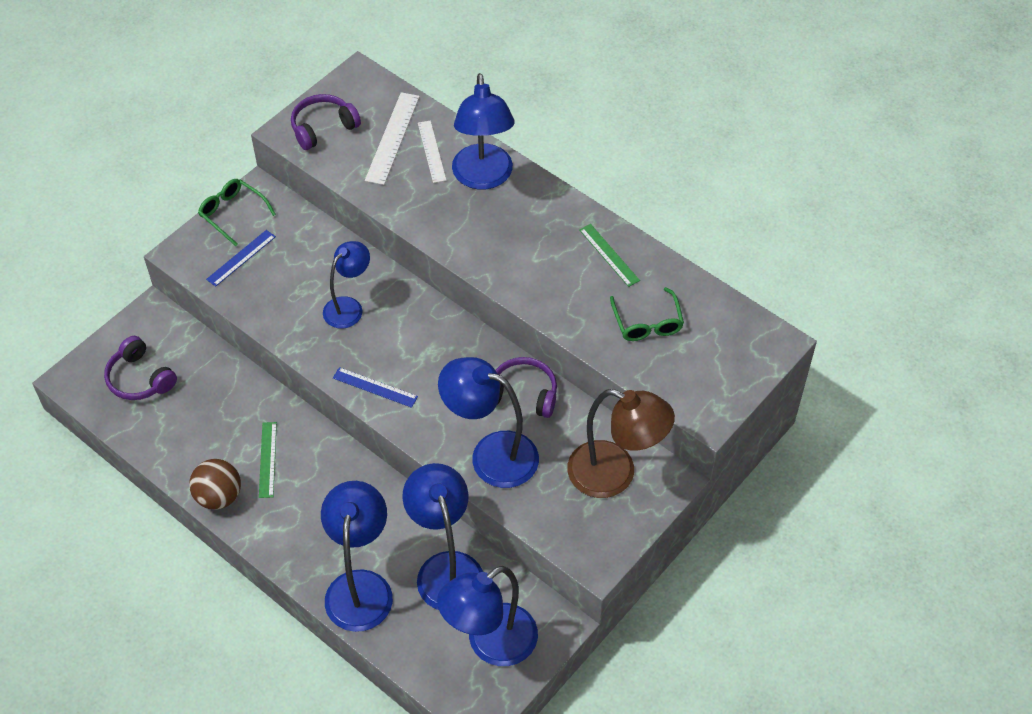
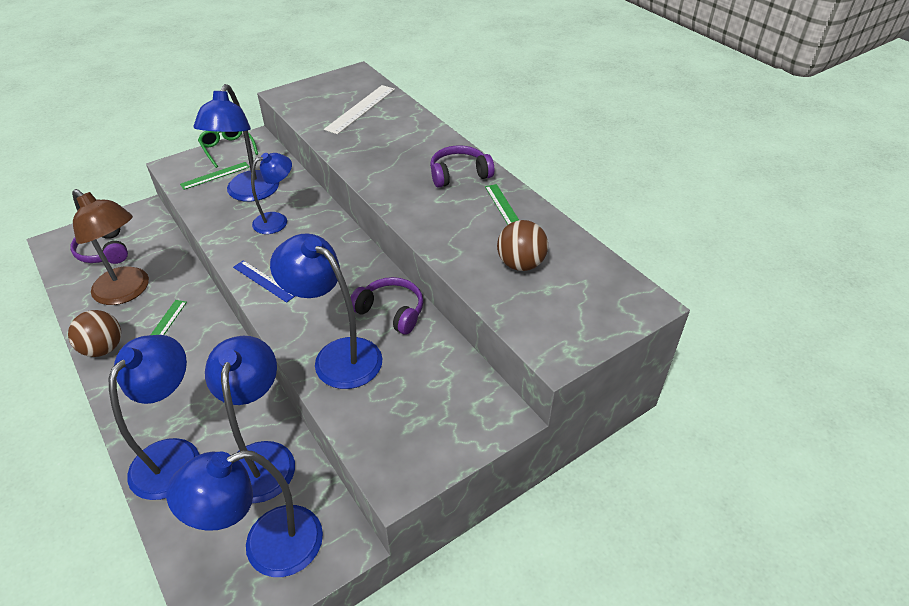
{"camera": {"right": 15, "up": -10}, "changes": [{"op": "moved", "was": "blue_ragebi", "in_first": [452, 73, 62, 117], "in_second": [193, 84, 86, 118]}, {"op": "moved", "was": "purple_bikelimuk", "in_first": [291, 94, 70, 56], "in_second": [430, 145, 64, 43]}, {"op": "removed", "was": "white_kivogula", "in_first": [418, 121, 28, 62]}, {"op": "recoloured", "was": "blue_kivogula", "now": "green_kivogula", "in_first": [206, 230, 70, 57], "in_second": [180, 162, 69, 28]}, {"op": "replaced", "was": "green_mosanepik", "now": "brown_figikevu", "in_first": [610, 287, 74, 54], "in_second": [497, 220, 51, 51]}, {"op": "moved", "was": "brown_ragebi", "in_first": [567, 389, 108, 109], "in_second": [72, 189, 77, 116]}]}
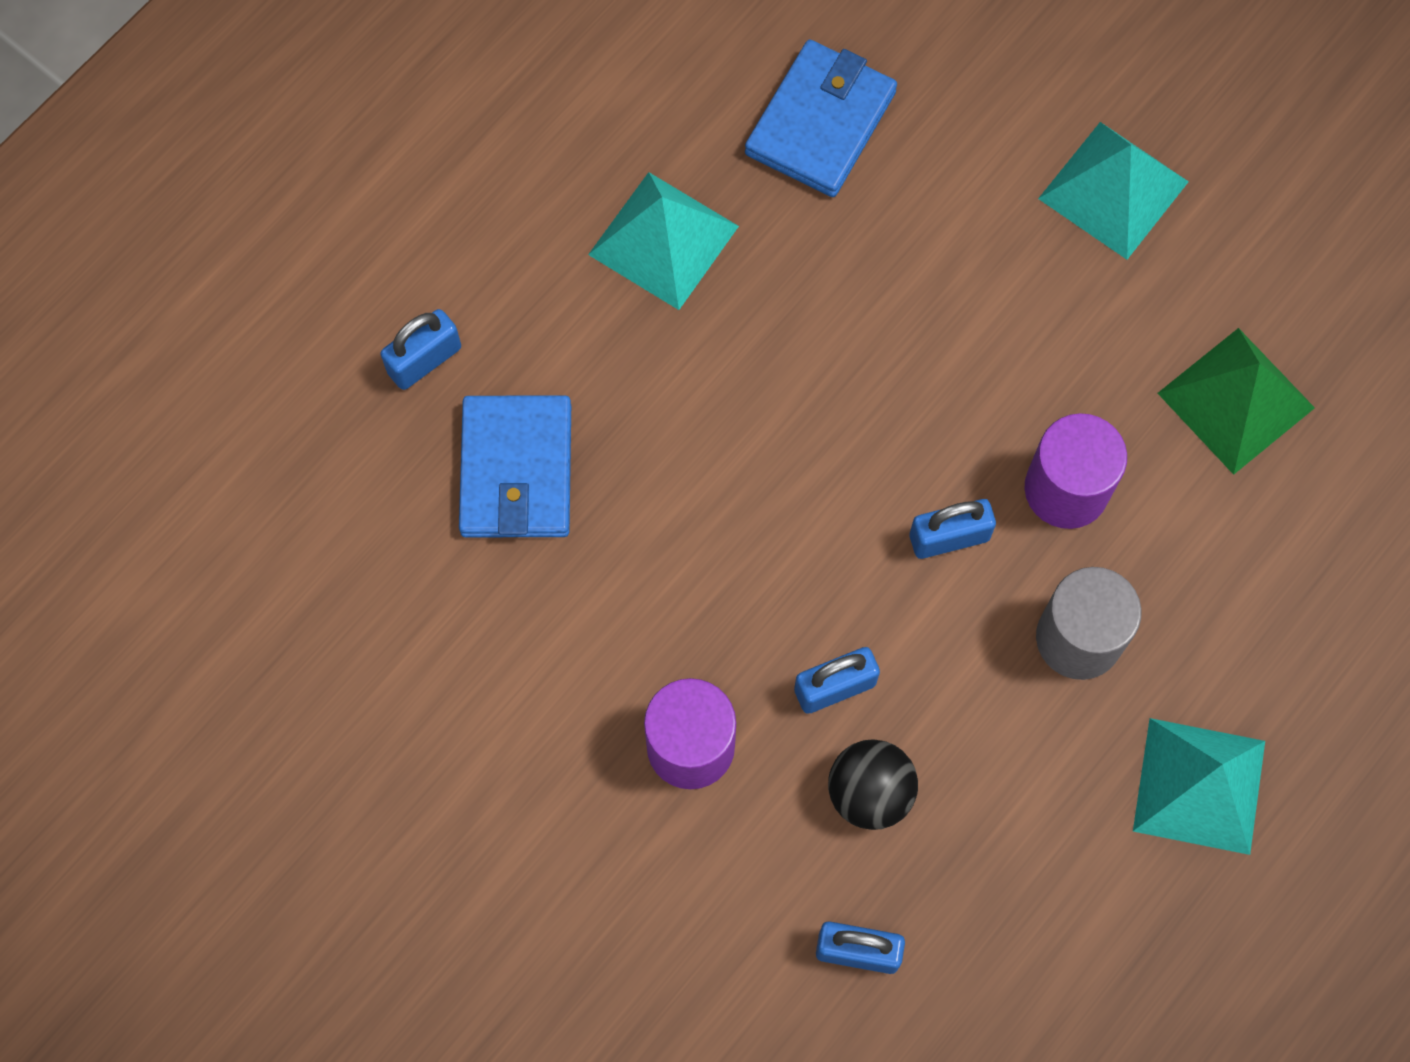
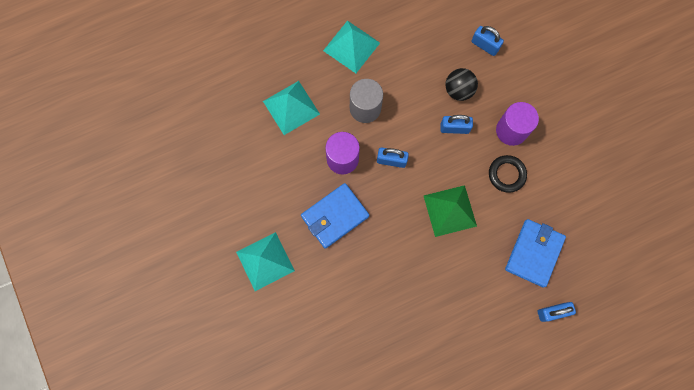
{"camera": {"right": -155, "up": 5}, "changes": [{"op": "moved", "was": "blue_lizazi", "in_first": [745, 40, 152, 157], "in_second": [301, 183, 68, 66]}, {"op": "moved", "was": "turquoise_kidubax", "in_first": [588, 172, 151, 138], "in_second": [263, 81, 57, 54]}, {"op": "moved", "was": "green_kidubax", "in_first": [1158, 328, 157, 147], "in_second": [424, 185, 53, 52]}, {"op": "added", "now": "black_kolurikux", "in_second": [489, 155, 38, 38]}]}
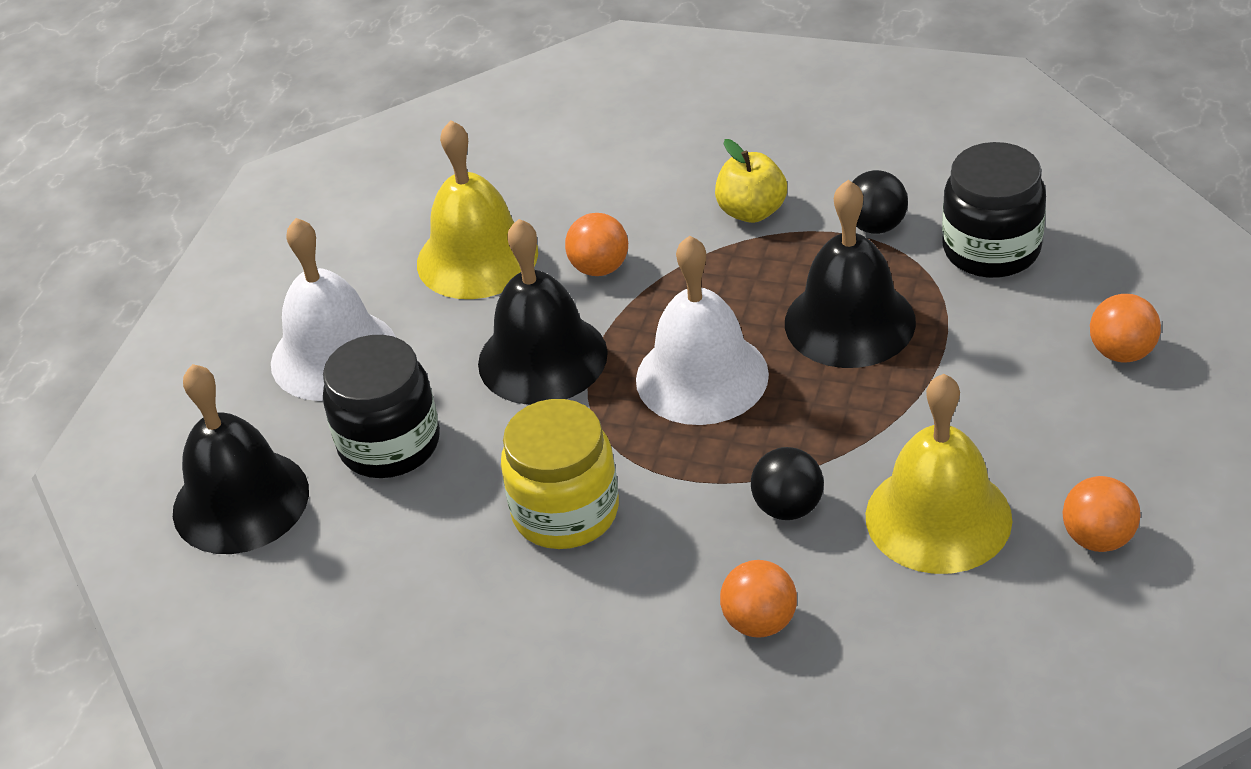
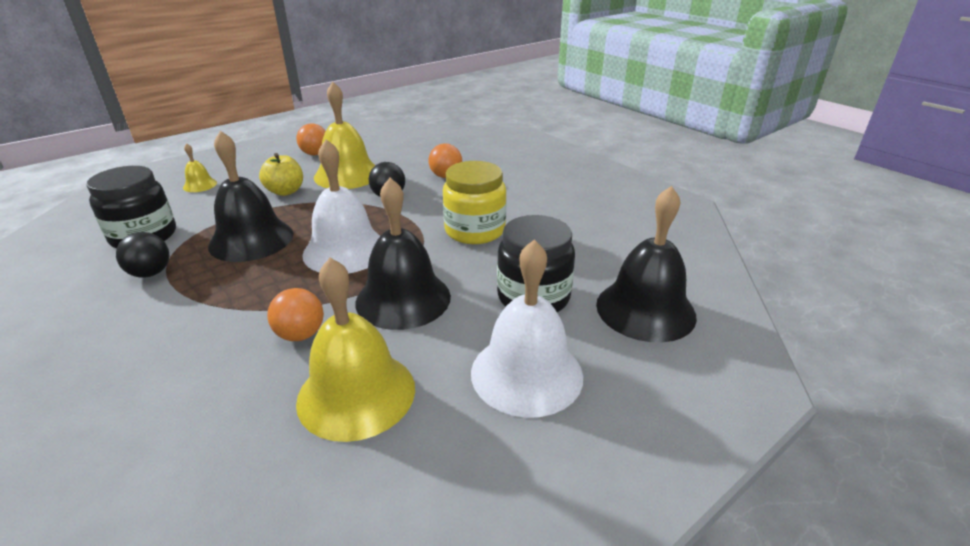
{"camera": {"right": -150, "up": -10}, "changes": [{"op": "moved", "was": "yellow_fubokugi", "in_first": [715, 139, 72, 84], "in_second": [259, 153, 44, 43]}, {"op": "replaced", "was": "orange_figikevu", "now": "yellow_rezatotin", "in_first": [1090, 294, 71, 68], "in_second": [183, 143, 34, 49]}]}
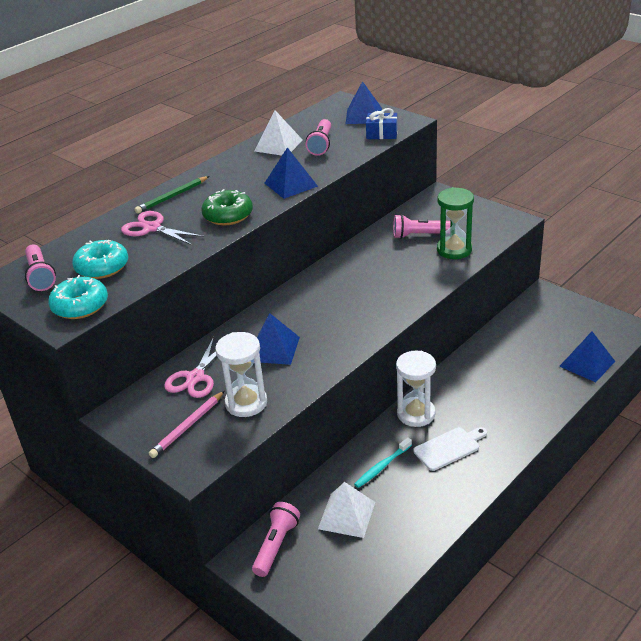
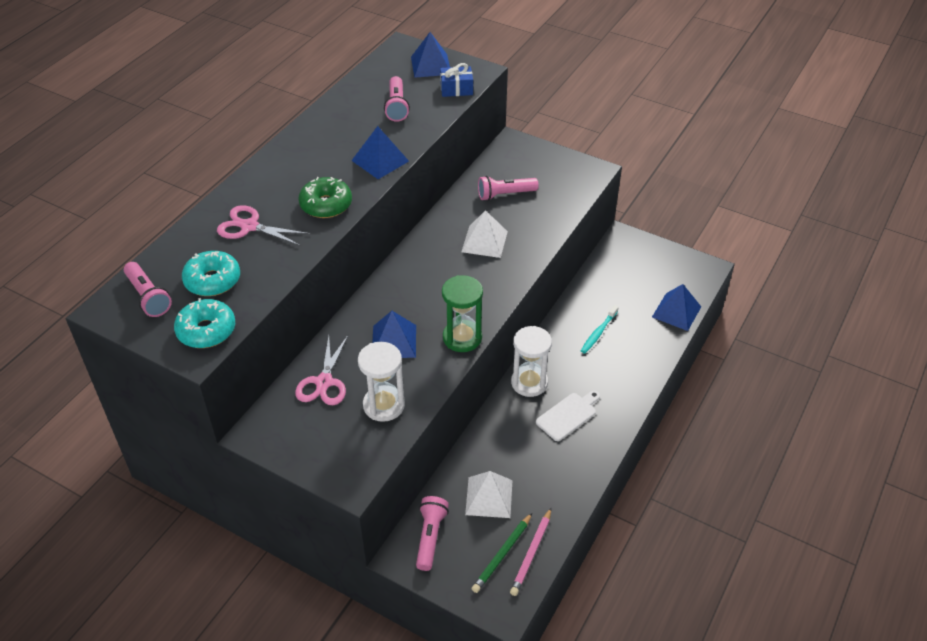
{"camera": {"right": -15, "up": 10}, "changes": [{"op": "moved", "was": "white_kidubax", "in_first": [254, 110, 49, 45], "in_second": [461, 210, 47, 48]}, {"op": "moved", "was": "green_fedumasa", "in_first": [134, 176, 75, 38], "in_second": [472, 513, 60, 80]}, {"op": "moved", "was": "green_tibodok", "in_first": [437, 187, 37, 72], "in_second": [442, 275, 41, 77]}, {"op": "moved", "was": "pink_fedumasa", "in_first": [149, 391, 75, 67], "in_second": [510, 508, 41, 88]}, {"op": "moved", "was": "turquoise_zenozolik", "in_first": [354, 437, 58, 51], "in_second": [581, 305, 37, 48]}]}
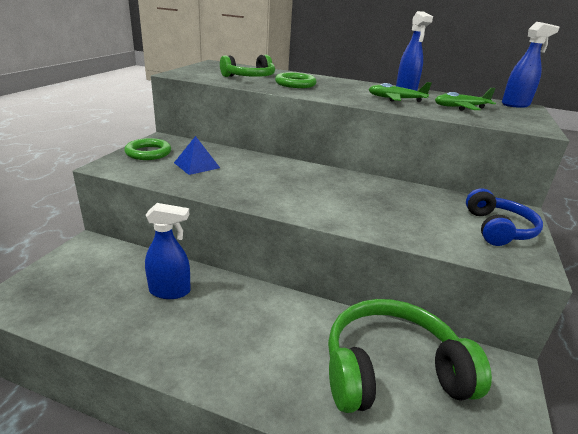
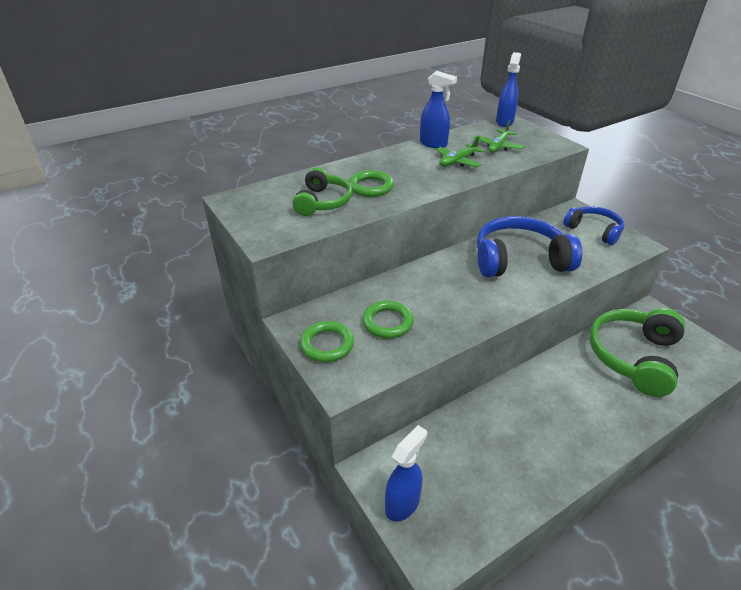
{"camera": {"right": -50, "up": 10}, "changes": [{"op": "replaced", "was": "blue_kidubax", "now": "green_kolurikux", "in_first": [174, 136, 46, 39], "in_second": [362, 300, 52, 38]}, {"op": "moved", "was": "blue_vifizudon", "in_first": [145, 203, 46, 96], "in_second": [385, 425, 42, 97]}, {"op": "added", "now": "blue_bikelimuk", "in_second": [477, 216, 105, 61]}]}
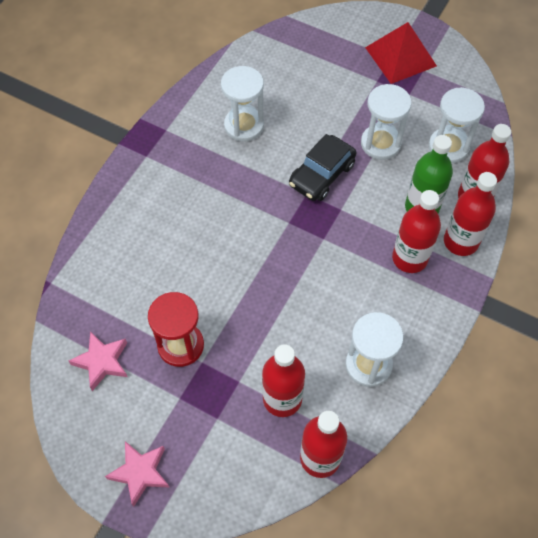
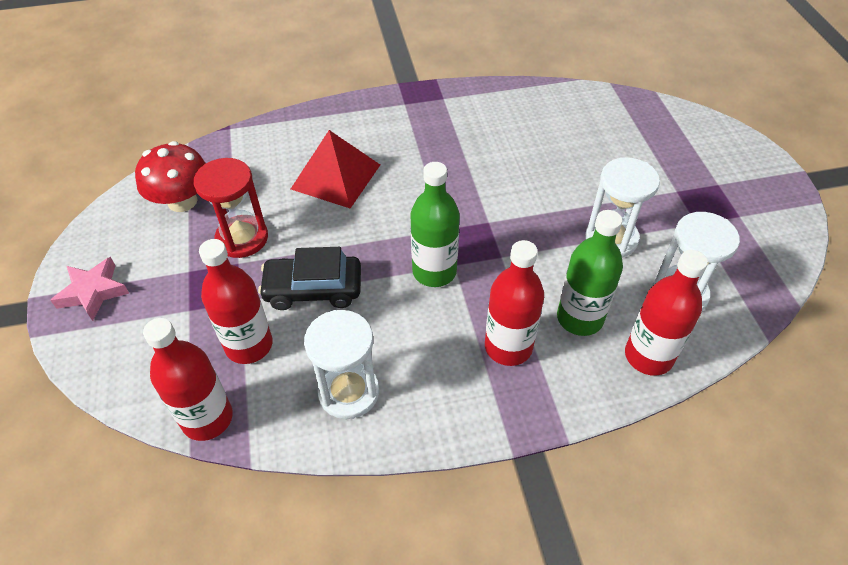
{"camera": {"right": 50, "up": -10}, "changes": [{"op": "moved", "was": "red_kidubax", "in_first": [365, 22, 72, 62], "in_second": [291, 130, 89, 78]}, {"op": "removed", "was": "white_tibodok", "in_first": [221, 66, 43, 75]}, {"op": "moved", "was": "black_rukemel", "in_first": [289, 134, 67, 67], "in_second": [258, 247, 103, 63]}, {"op": "removed", "was": "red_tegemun", "in_first": [444, 172, 53, 84]}, {"op": "replaced", "was": "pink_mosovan", "now": "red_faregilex", "in_first": [69, 331, 58, 60], "in_second": [135, 141, 70, 71]}, {"op": "added", "now": "green_tegemun", "in_second": [410, 162, 50, 125]}]}
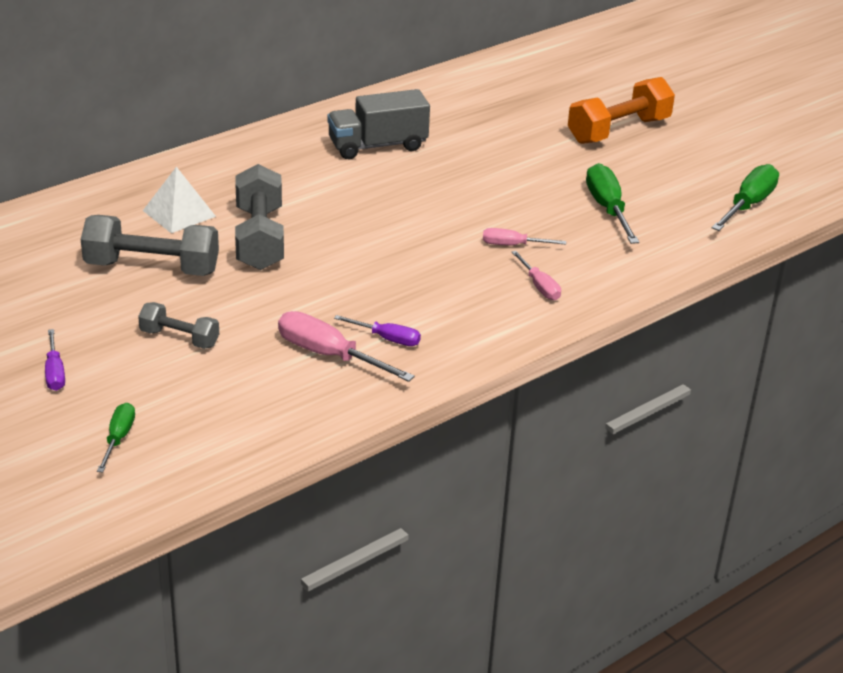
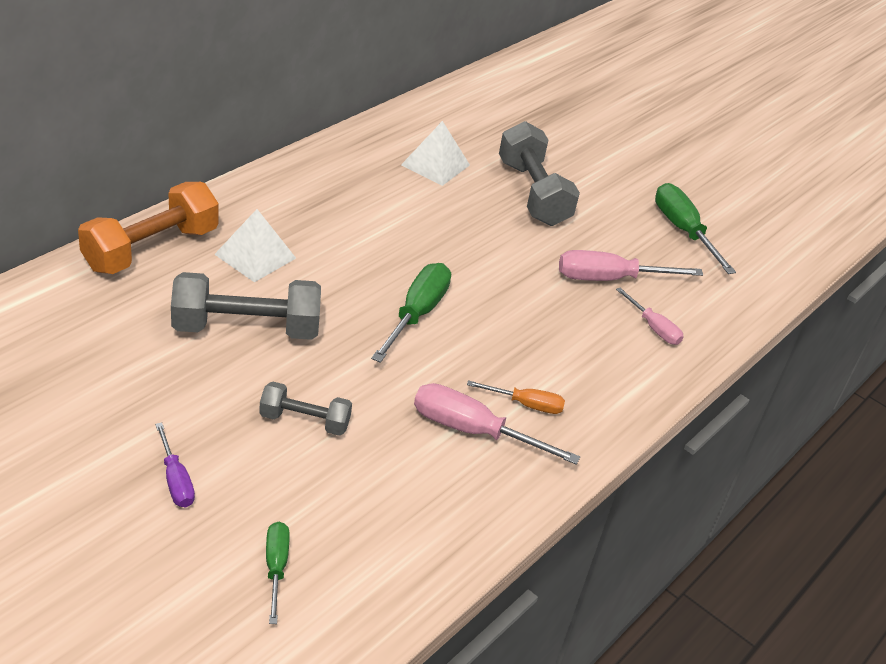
{"camera": {"right": -15, "up": 5}, "changes": [{"op": "moved", "was": "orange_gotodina", "in_first": [568, 77, 107, 67], "in_second": [78, 182, 141, 92]}, {"op": "replaced", "was": "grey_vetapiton", "now": "white_kidubax", "in_first": [327, 89, 103, 70], "in_second": [401, 121, 69, 65]}, {"op": "moved", "was": "grey_gotodina", "in_first": [235, 164, 49, 106], "in_second": [499, 121, 81, 105]}, {"op": "moved", "was": "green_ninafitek", "in_first": [711, 164, 68, 67], "in_second": [371, 263, 80, 100]}, {"op": "resized", "was": "pink_ninafitek", "in_first": [483, 228, 83, 17], "in_second": [559, 250, 144, 31], "ratio": 1.7}, {"op": "recoloured", "was": "purple_ninafitek", "now": "orange_ninafitek", "in_first": [334, 315, 87, 31], "in_second": [467, 380, 98, 34]}]}
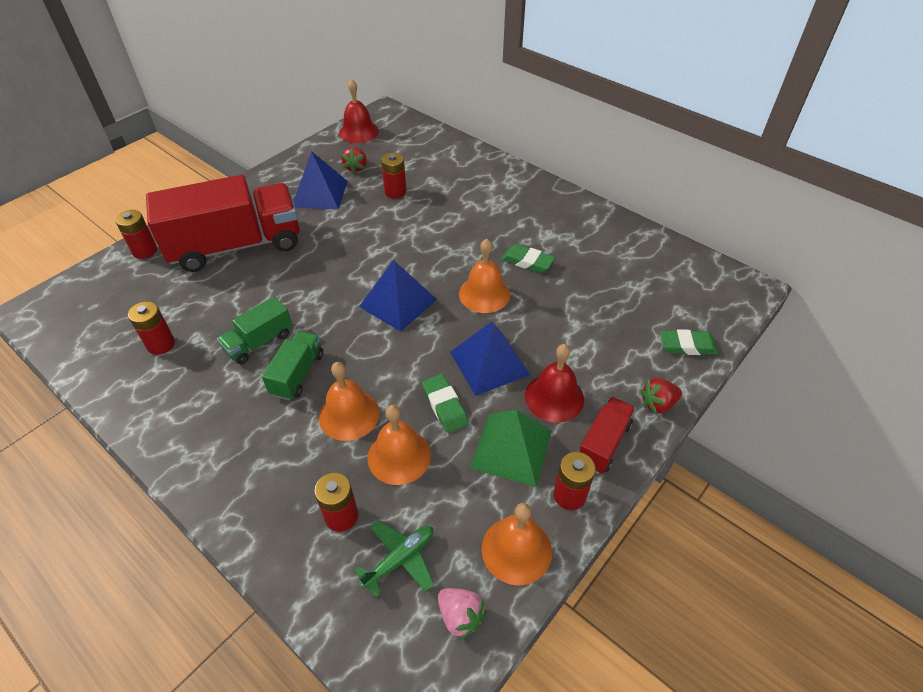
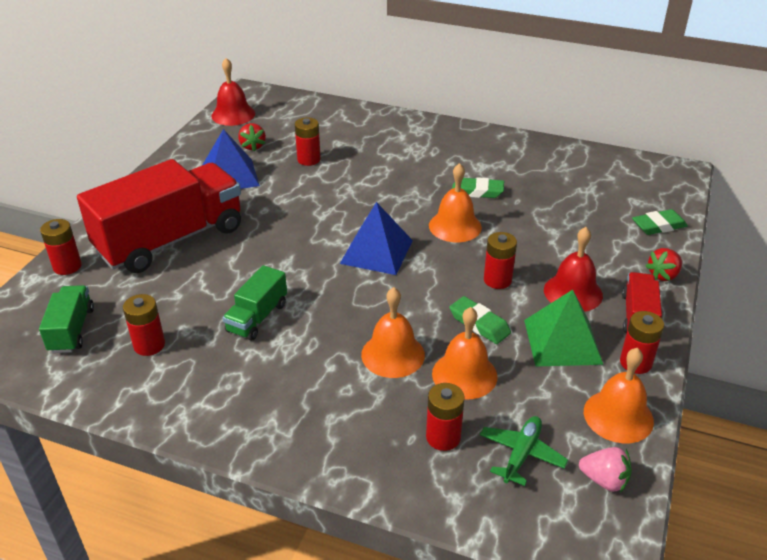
{"camera": {"right": -20, "up": -10}, "changes": [{"op": "replaced", "was": "blue_kidubax", "now": "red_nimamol", "in_first": [450, 321, 80, 75], "in_second": [484, 232, 33, 57]}, {"op": "moved", "was": "green_vetapiton", "in_first": [262, 331, 61, 70], "in_second": [39, 285, 55, 68]}]}
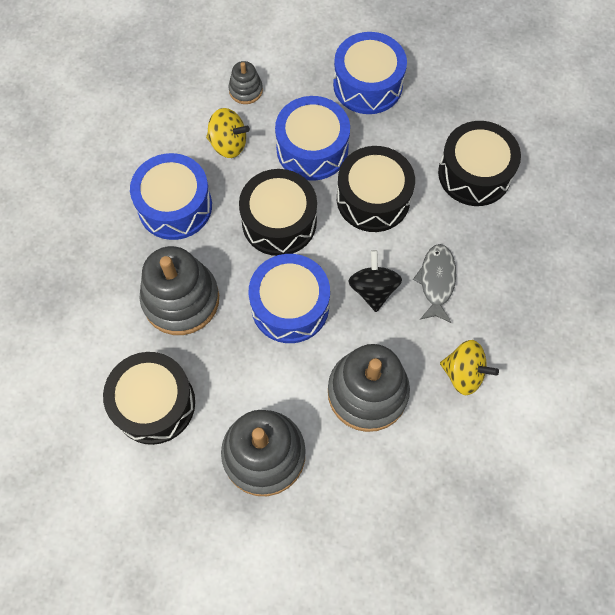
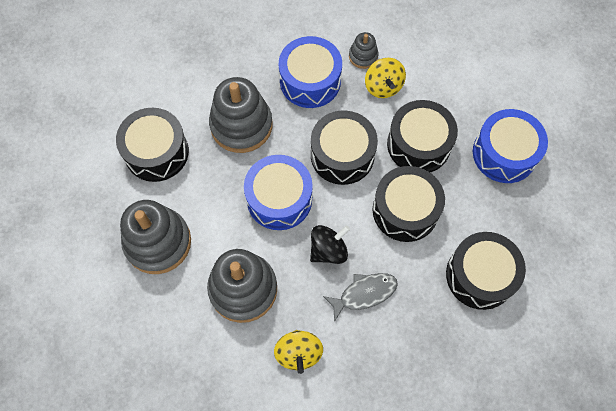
{"camera": {"right": 60, "up": 0}, "changes": [{"op": "moved", "was": "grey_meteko", "in_first": [228, 61, 35, 43], "in_second": [349, 32, 29, 37]}, {"op": "recoloured", "was": "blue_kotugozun", "now": "black_kotugozun", "in_first": [275, 96, 75, 85], "in_second": [387, 100, 71, 72]}]}
